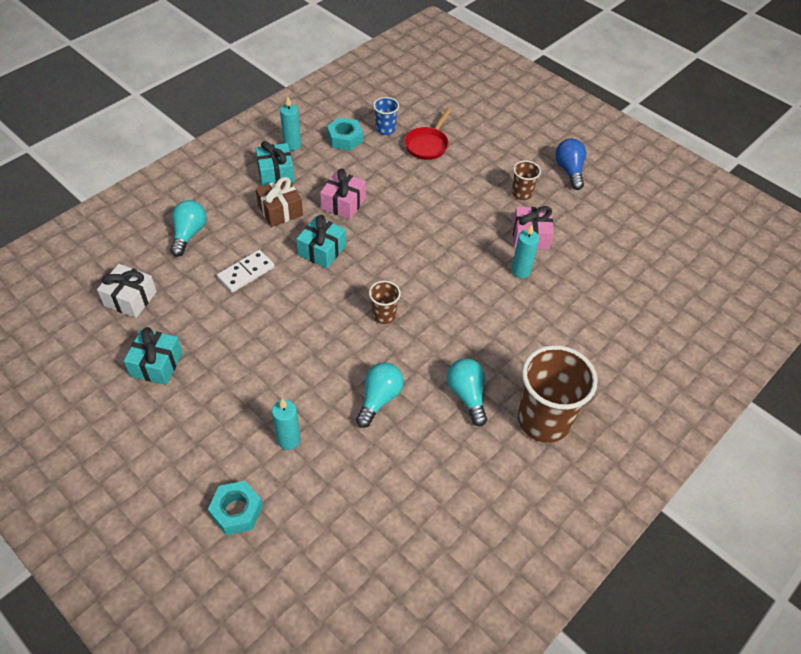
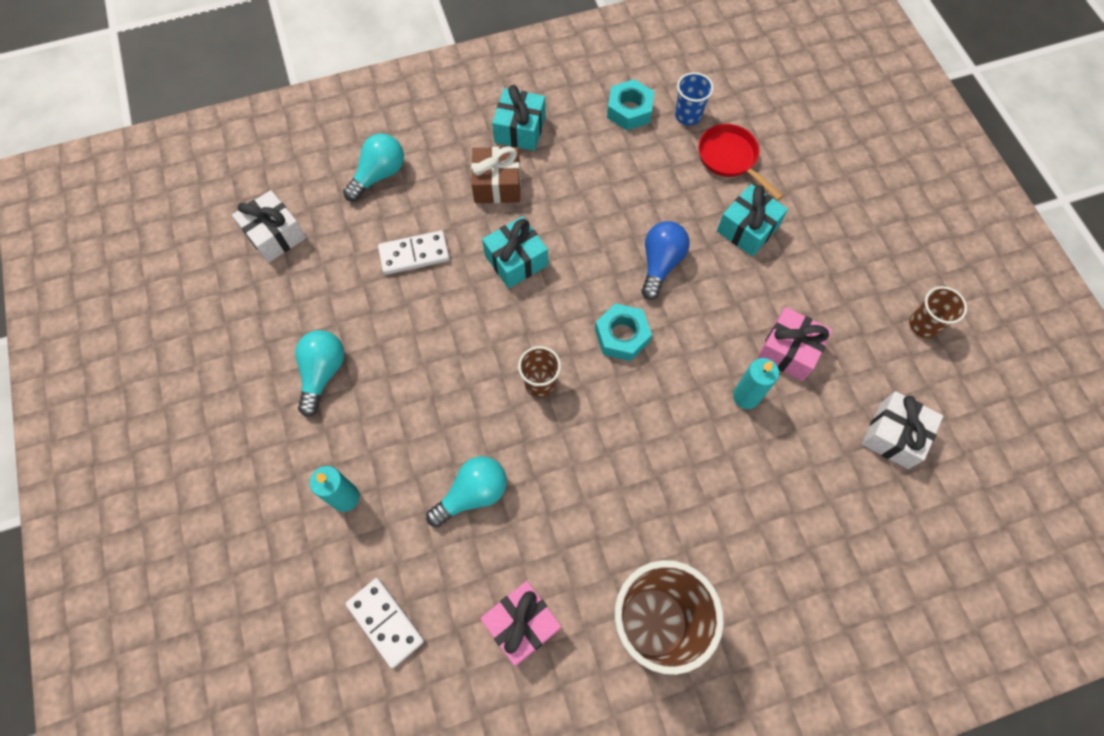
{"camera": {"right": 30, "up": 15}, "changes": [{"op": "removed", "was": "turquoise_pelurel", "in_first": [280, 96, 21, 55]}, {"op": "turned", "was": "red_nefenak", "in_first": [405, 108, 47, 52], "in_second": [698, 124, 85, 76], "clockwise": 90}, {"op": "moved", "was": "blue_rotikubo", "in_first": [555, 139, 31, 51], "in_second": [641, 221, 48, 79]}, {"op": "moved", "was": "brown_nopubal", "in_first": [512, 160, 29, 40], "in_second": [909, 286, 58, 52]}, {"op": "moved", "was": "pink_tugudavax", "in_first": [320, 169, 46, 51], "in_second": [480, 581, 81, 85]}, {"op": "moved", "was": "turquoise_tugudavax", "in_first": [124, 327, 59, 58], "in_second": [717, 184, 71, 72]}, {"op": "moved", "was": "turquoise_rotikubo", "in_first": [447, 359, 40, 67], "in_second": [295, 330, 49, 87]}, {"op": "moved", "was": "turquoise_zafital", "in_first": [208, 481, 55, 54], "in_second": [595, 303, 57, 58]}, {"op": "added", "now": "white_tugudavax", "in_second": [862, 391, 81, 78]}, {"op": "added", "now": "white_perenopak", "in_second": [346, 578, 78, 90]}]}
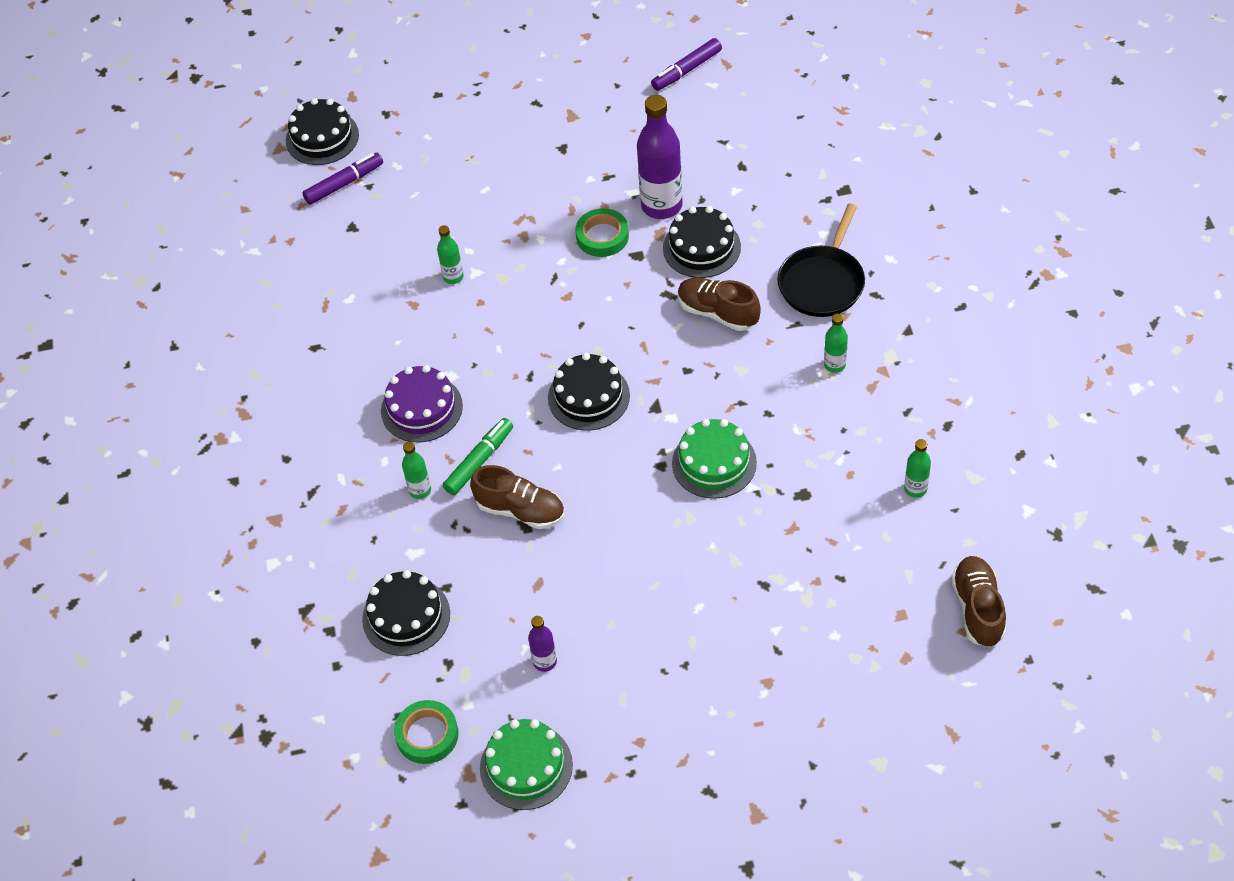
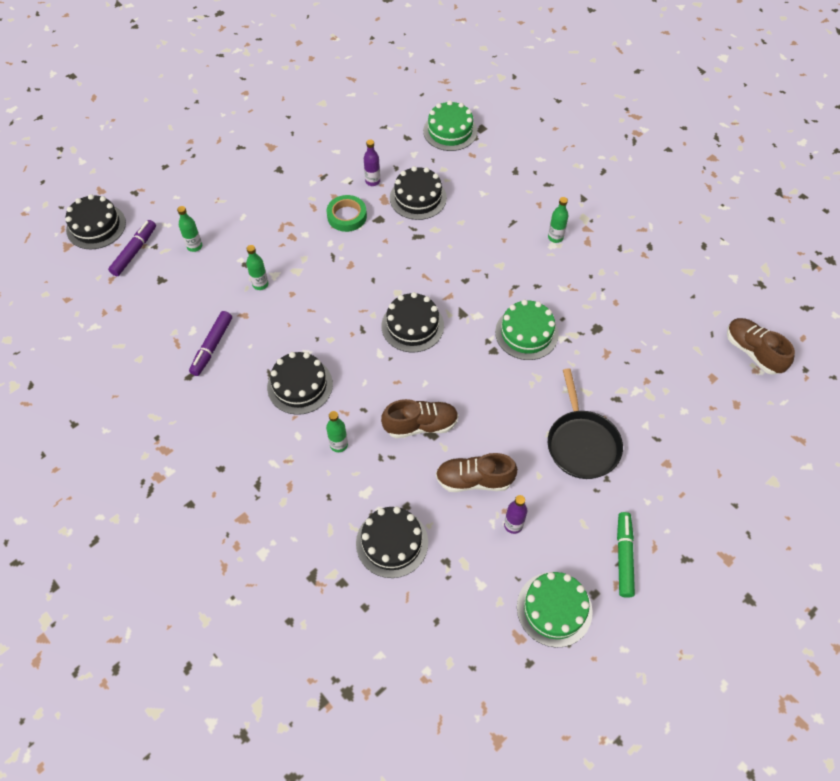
{"camera": {"right": -35, "up": 5}, "changes": [{"op": "moved", "was": "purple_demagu", "in_first": [651, 38, 71, 53], "in_second": [189, 311, 43, 65]}, {"op": "resized", "was": "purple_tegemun", "in_first": [637, 95, 46, 124], "in_second": [364, 139, 16, 47], "ratio": 0.49}, {"op": "moved", "was": "black_nefenak", "in_first": [777, 204, 88, 113], "in_second": [548, 368, 75, 111]}, {"op": "moved", "was": "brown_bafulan", "in_first": [678, 277, 83, 54], "in_second": [436, 453, 82, 39]}, {"op": "recoloured", "was": "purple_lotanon", "now": "black_lotanon", "in_first": [381, 365, 82, 77], "in_second": [267, 352, 66, 63]}, {"op": "moved", "was": "green_demagu", "in_first": [443, 418, 70, 77], "in_second": [617, 512, 18, 86]}, {"op": "moved", "was": "green_tegemun", "in_first": [904, 439, 27, 59], "in_second": [177, 206, 25, 46]}, {"op": "removed", "was": "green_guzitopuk", "in_first": [394, 700, 64, 64]}, {"op": "added", "now": "green_lotanon", "in_second": [423, 100, 54, 51]}]}
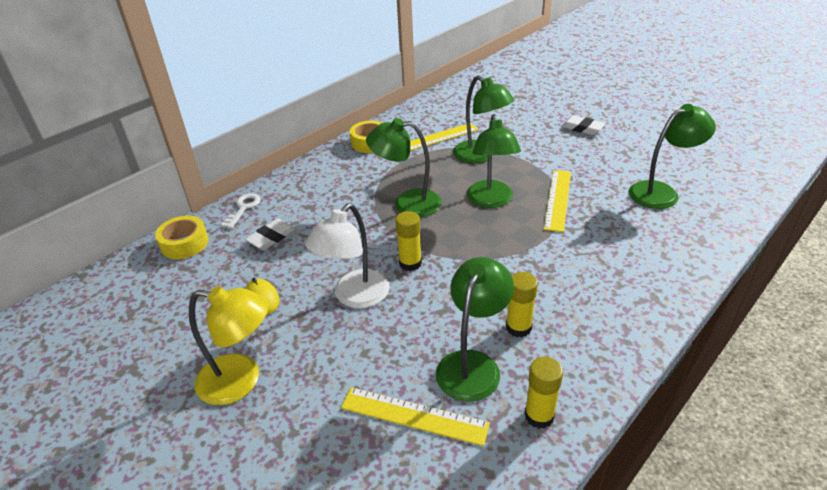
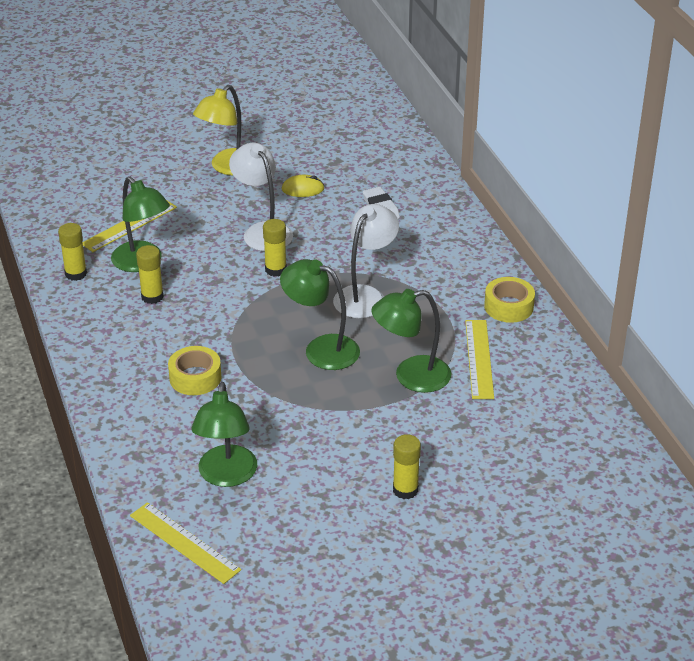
{"camera": {"right": 115, "up": 0}, "changes": [{"op": "replaced", "was": "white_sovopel", "now": "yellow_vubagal", "in_first": [561, 115, 44, 20], "in_second": [393, 434, 28, 65]}, {"op": "recoloured", "was": "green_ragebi", "now": "white_ragebi", "in_first": [366, 118, 76, 99], "in_second": [333, 204, 66, 114]}, {"op": "moved", "was": "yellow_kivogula", "in_first": [544, 170, 27, 62], "in_second": [130, 502, 111, 82]}, {"op": "removed", "was": "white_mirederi", "in_first": [221, 193, 40, 35]}, {"op": "moved", "was": "yellow_guzitopuk", "in_first": [155, 215, 54, 44], "in_second": [168, 346, 54, 49]}]}
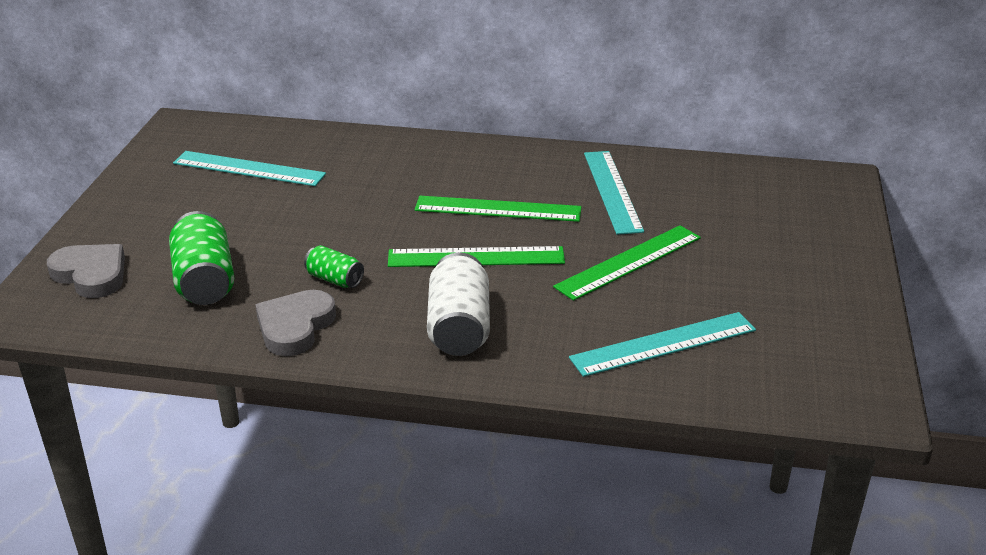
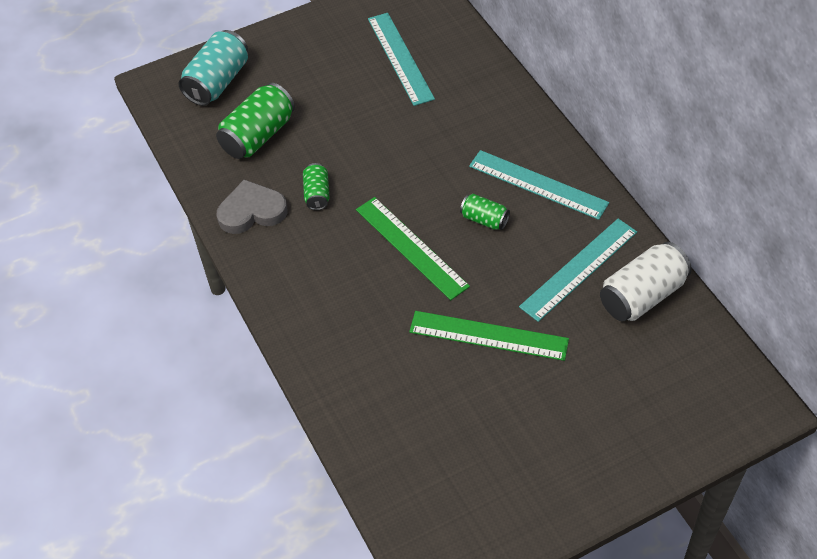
{"camera": {"right": 55, "up": 20}, "changes": [{"op": "replaced", "was": "green_kivogula", "now": "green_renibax", "in_first": [414, 196, 167, 26], "in_second": [460, 194, 50, 36]}, {"op": "replaced", "was": "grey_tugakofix", "now": "turquoise_renibax", "in_first": [47, 244, 78, 54], "in_second": [179, 30, 69, 76]}, {"op": "moved", "was": "white_renibax", "in_first": [427, 253, 63, 103], "in_second": [600, 242, 92, 79]}, {"op": "moved", "was": "turquoise_kivogula", "in_first": [569, 312, 187, 65], "in_second": [469, 150, 140, 70]}]}
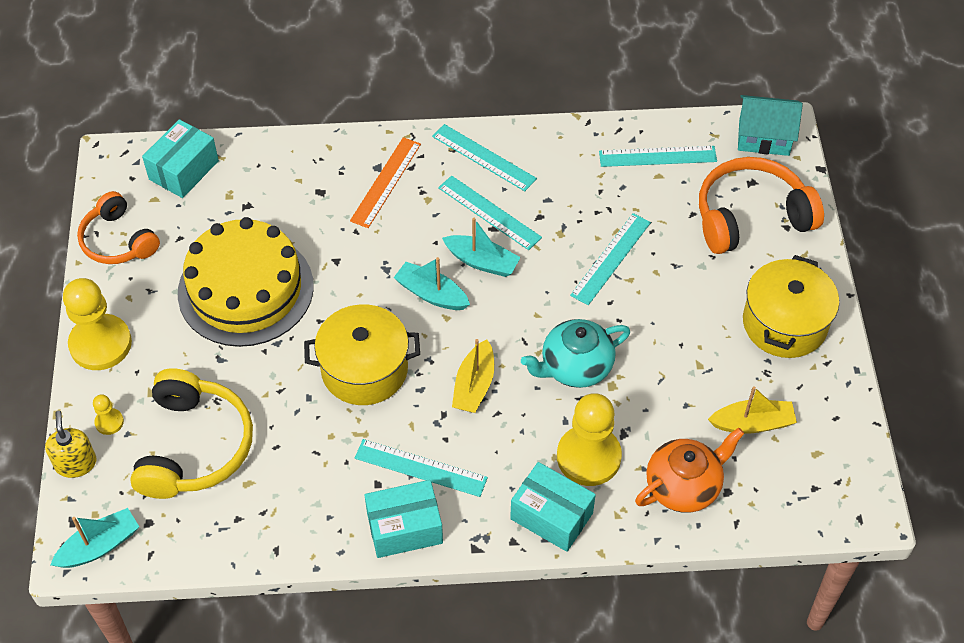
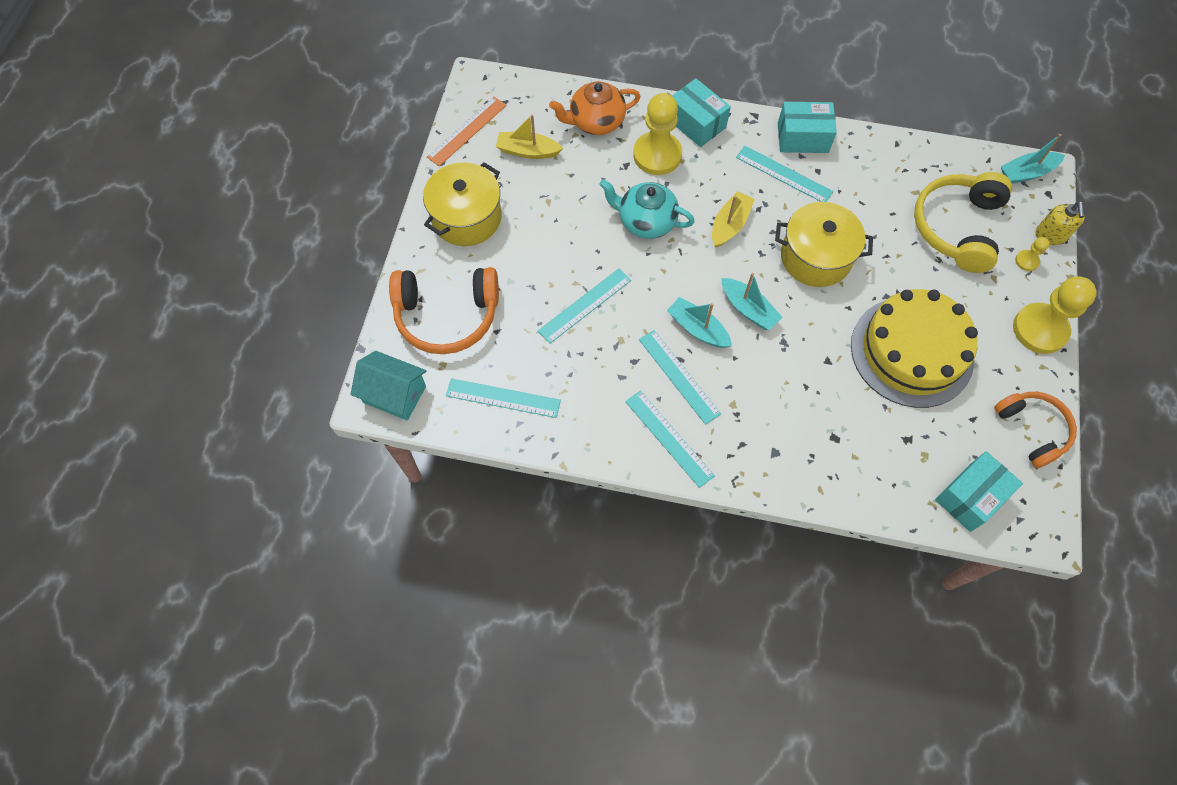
{"camera": {"right": -165, "up": 10}, "changes": [{"op": "moved", "was": "orange_kivogula", "in_first": [350, 137, 71, 91], "in_second": [427, 97, 79, 69]}, {"op": "turned", "was": "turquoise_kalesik", "in_first": [521, 319, 109, 69], "in_second": [600, 179, 95, 60], "clockwise": -150}]}
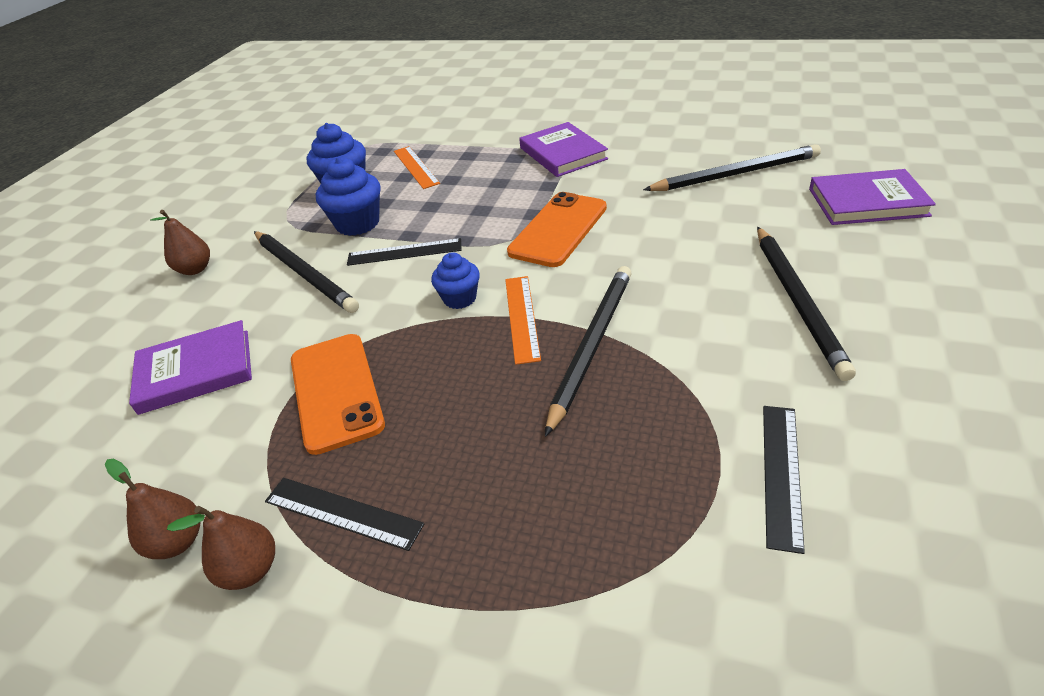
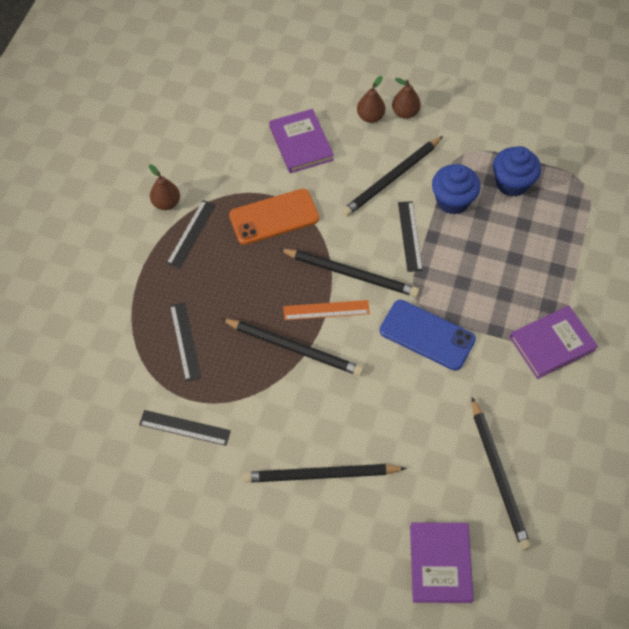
{"camera": {"right": 85, "up": 20}, "changes": [{"op": "removed", "was": "orange_kivogula", "in_first": [394, 146, 46, 43]}, {"op": "recoloured", "was": "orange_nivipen", "now": "blue_nivipen", "in_first": [507, 192, 100, 75], "in_second": [380, 300, 96, 71]}, {"op": "replaced", "was": "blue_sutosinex", "now": "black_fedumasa", "in_first": [431, 252, 49, 57], "in_second": [279, 249, 140, 48]}, {"op": "moved", "was": "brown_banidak", "in_first": [105, 459, 96, 100], "in_second": [357, 76, 28, 47]}, {"op": "added", "now": "black_kivogula", "in_second": [170, 302, 32, 79]}]}
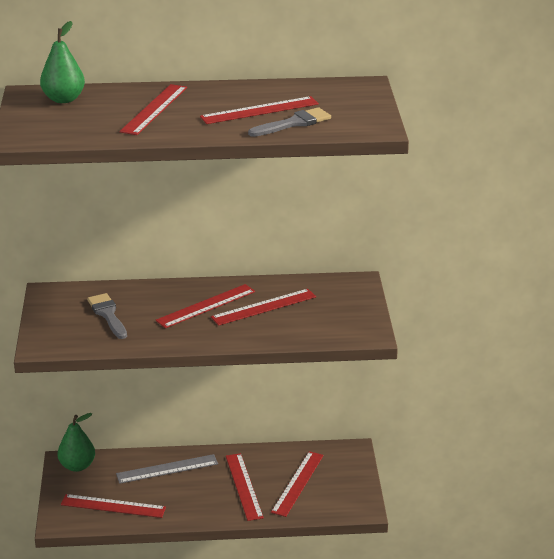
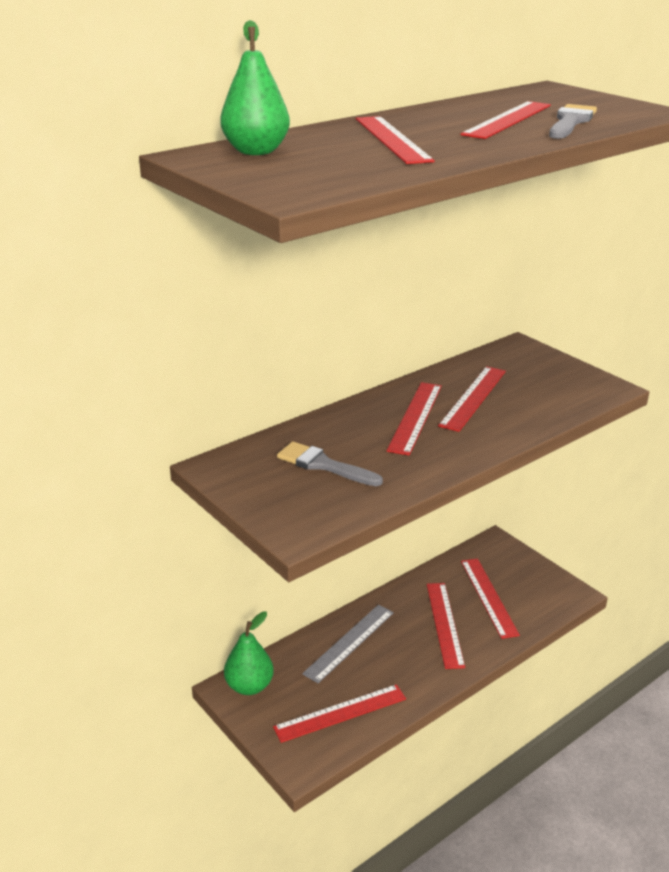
{"camera": {"right": -35, "up": 0}, "changes": [{"op": "turned", "was": "red_kivogula", "in_first": [226, 453, 38, 68], "in_second": [427, 583, 38, 86], "clockwise": 45}]}
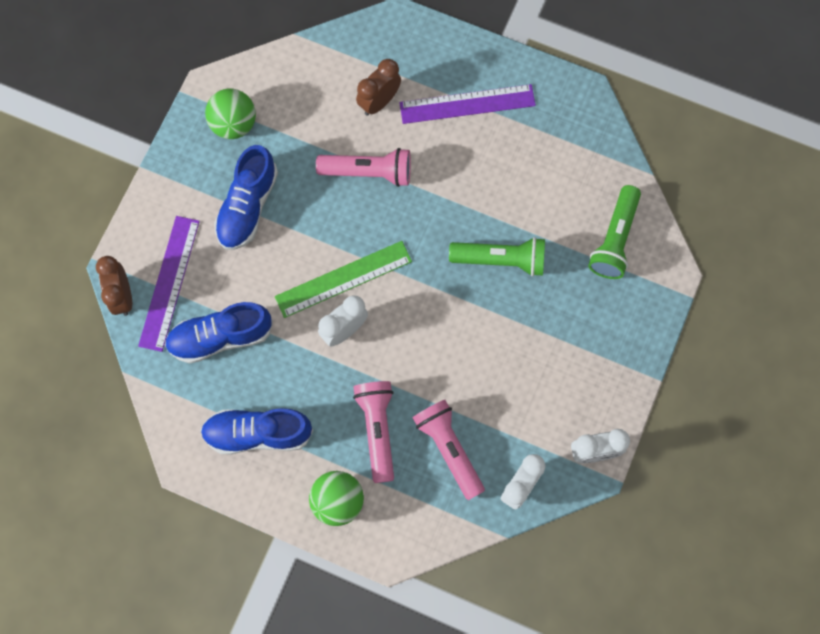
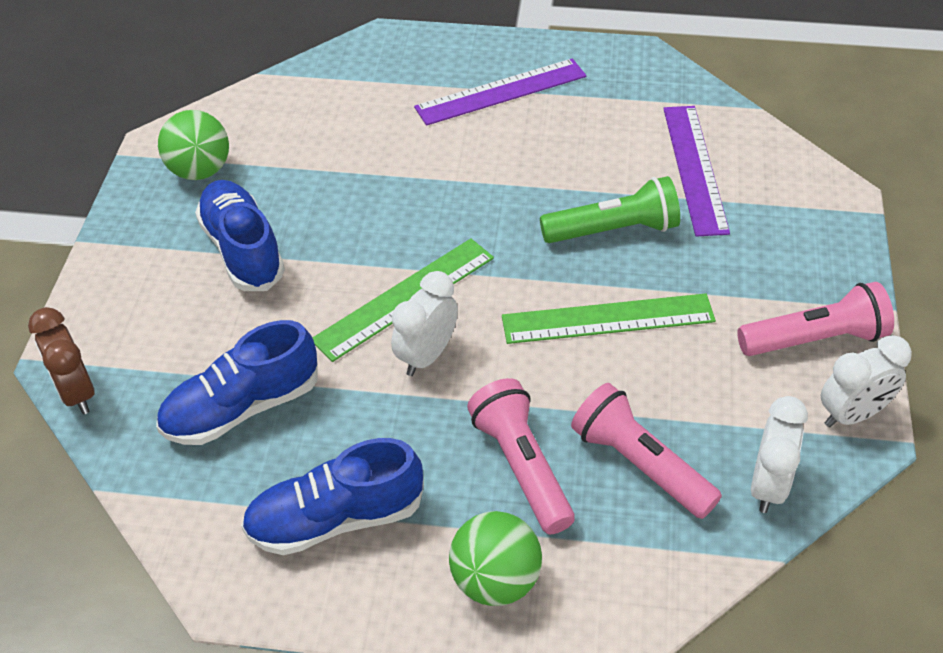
{"camera": {"right": -15, "up": -25}, "changes": [{"op": "removed", "was": "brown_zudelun", "in_first": [356, 59, 45, 57]}, {"op": "turned", "was": "blue_bafulan", "in_first": [214, 145, 64, 105], "in_second": [195, 180, 90, 111], "clockwise": 150}, {"op": "moved", "was": "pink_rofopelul", "in_first": [316, 148, 95, 39], "in_second": [737, 282, 157, 74]}, {"op": "removed", "was": "green_rofopelul", "in_first": [588, 185, 53, 94]}, {"op": "moved", "was": "purple_kivogula", "in_first": [138, 216, 62, 136], "in_second": [663, 106, 67, 131]}, {"op": "added", "now": "green_kivogula", "in_second": [502, 293, 214, 51]}]}
